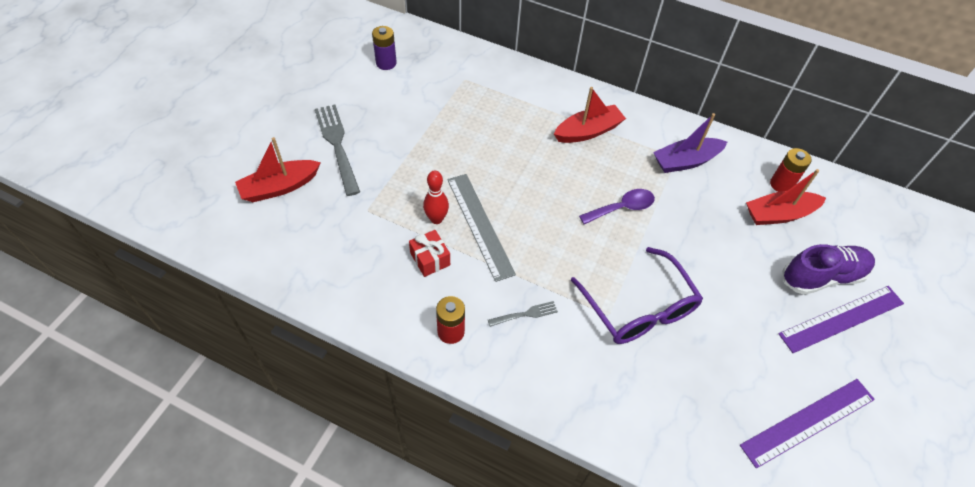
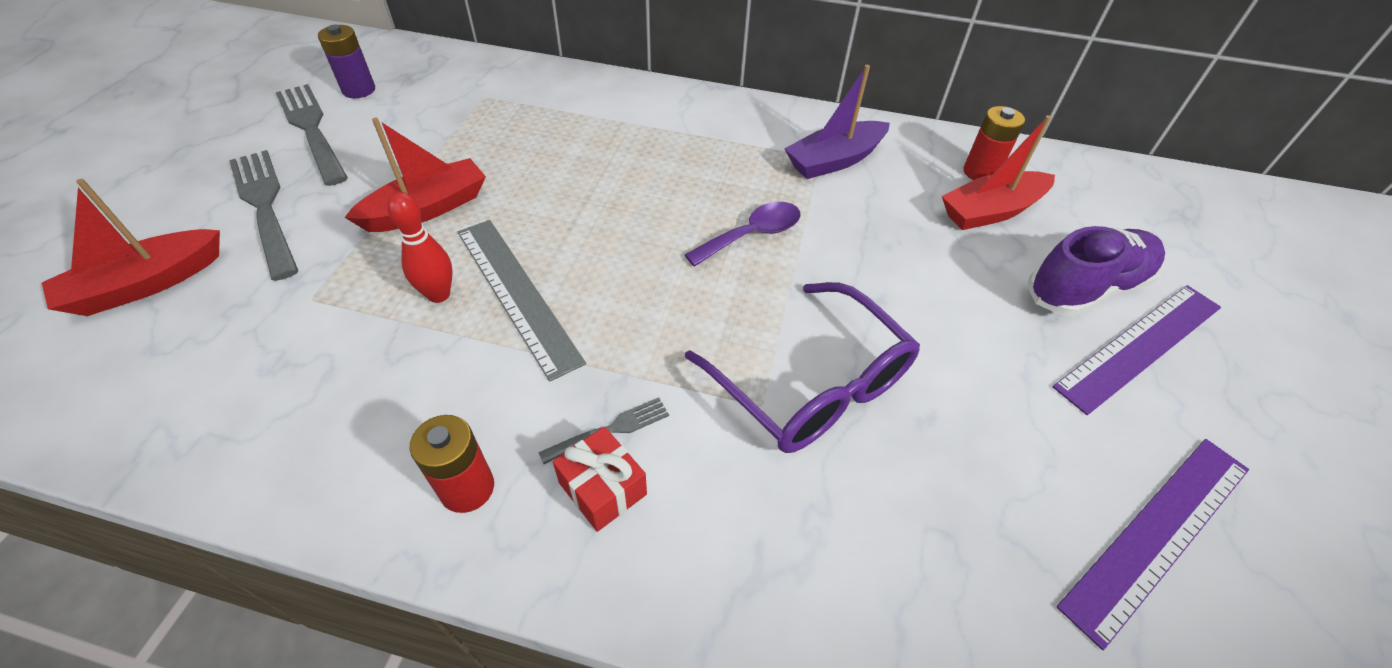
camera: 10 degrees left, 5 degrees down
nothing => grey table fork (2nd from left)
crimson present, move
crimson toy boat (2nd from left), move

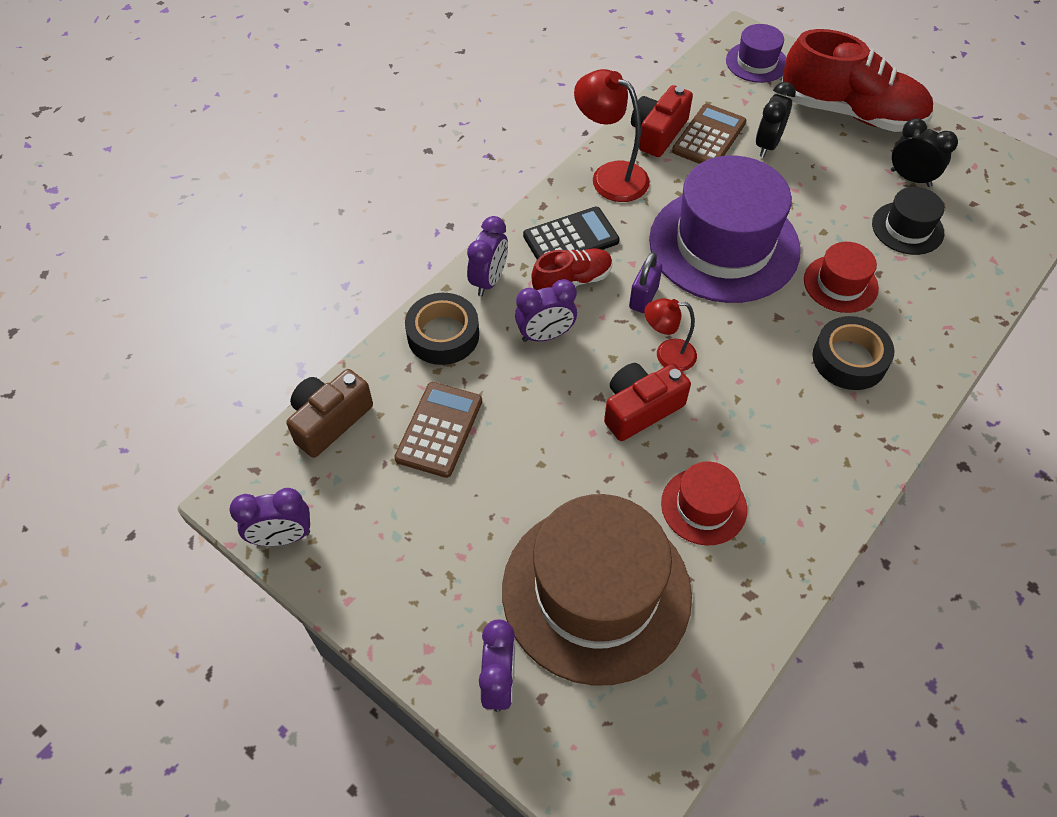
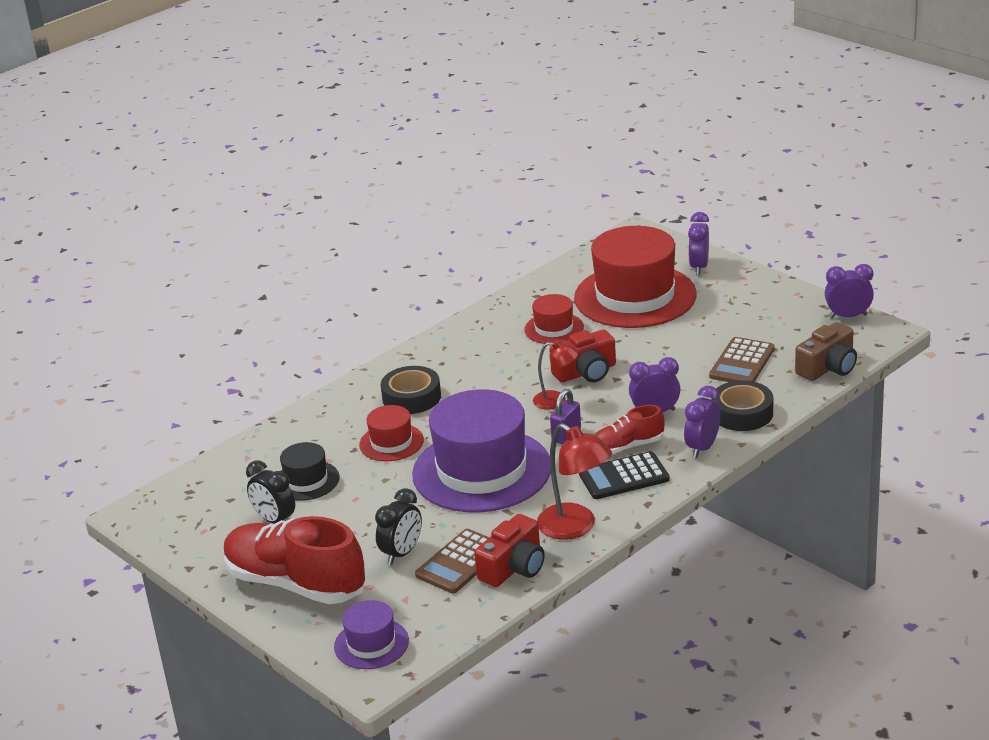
camera: 170 degrees left, 25 degrees down
brown hat => crimson hat (3rd from left)

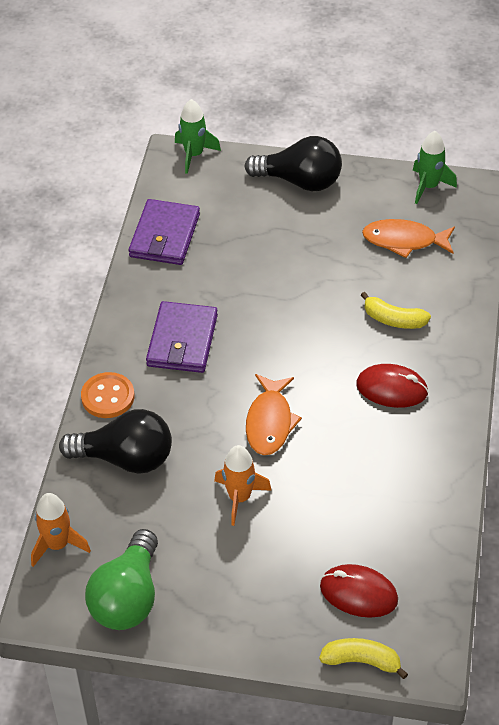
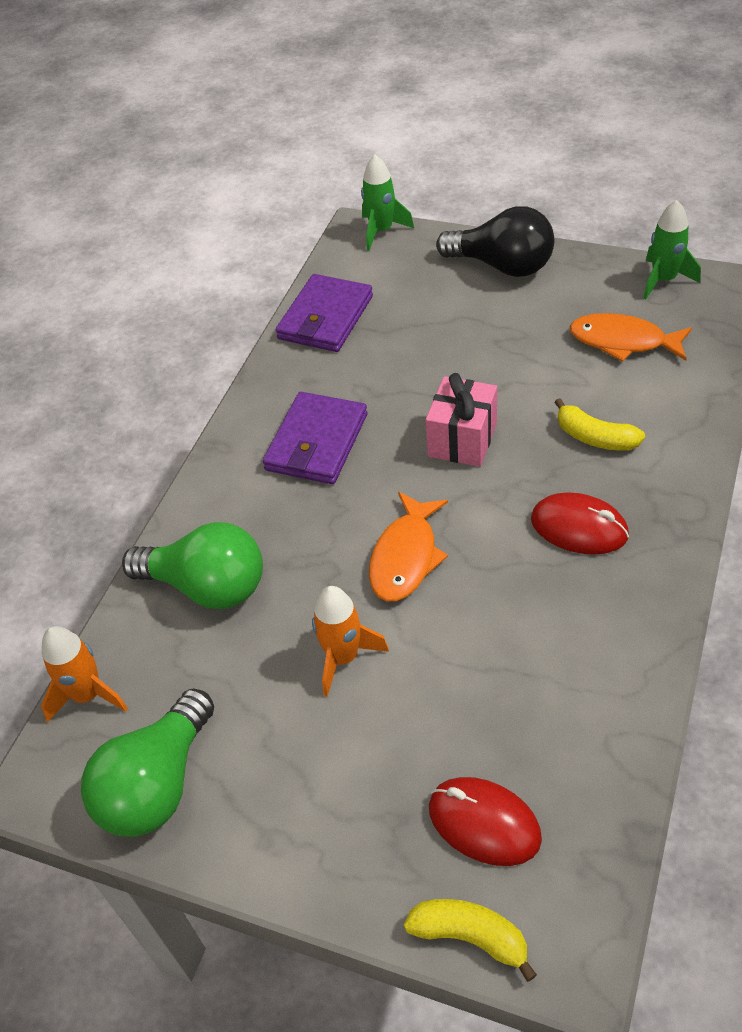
camera: 15 degrees right, 0 degrees up
bright orange sewing button => nothing
nothing => pink present
ebony bulb (1st from left) => emerald bulb (2nd from left)

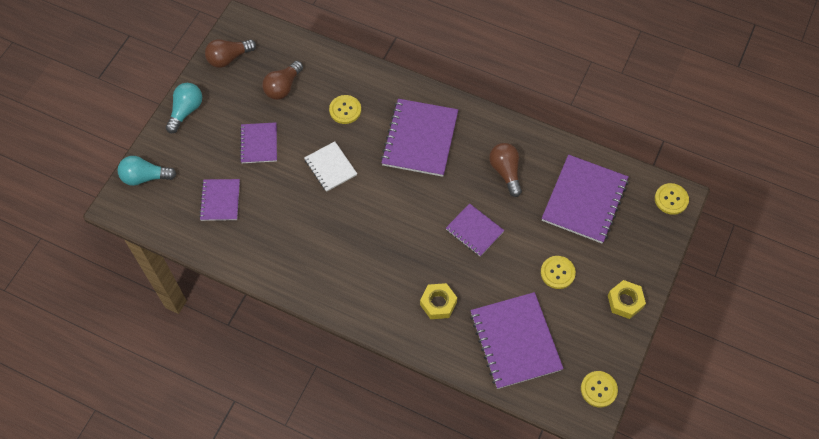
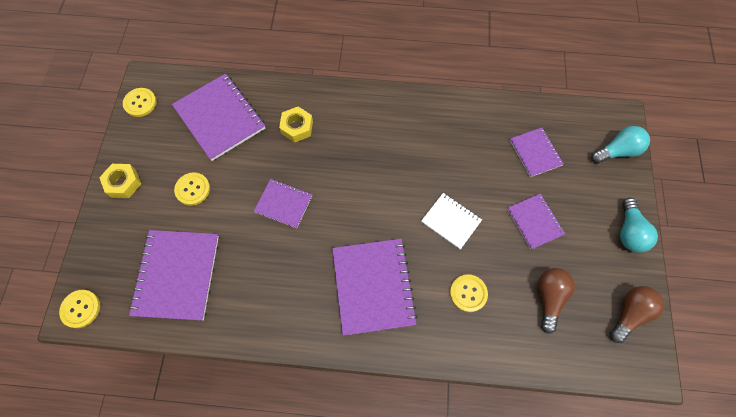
camera: 160 degrees right, 5 degrees up
brown bulb (3rd from left) => nothing

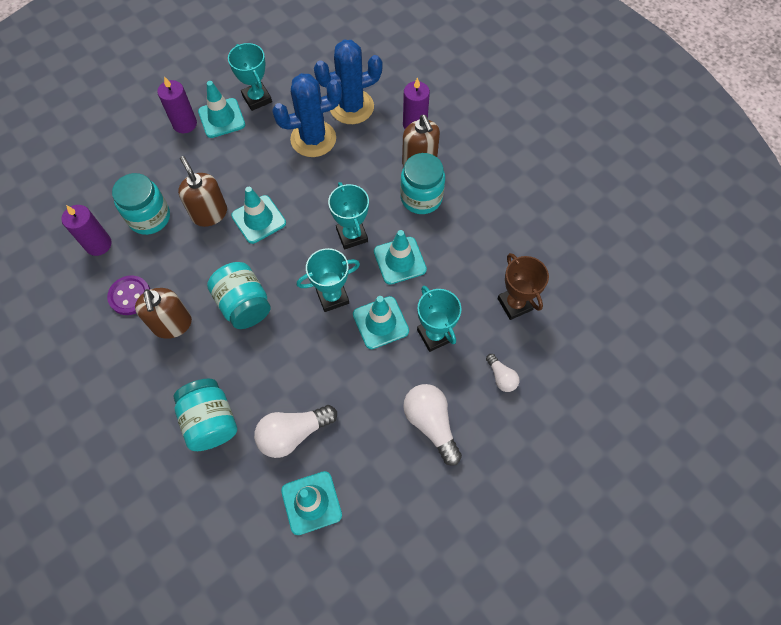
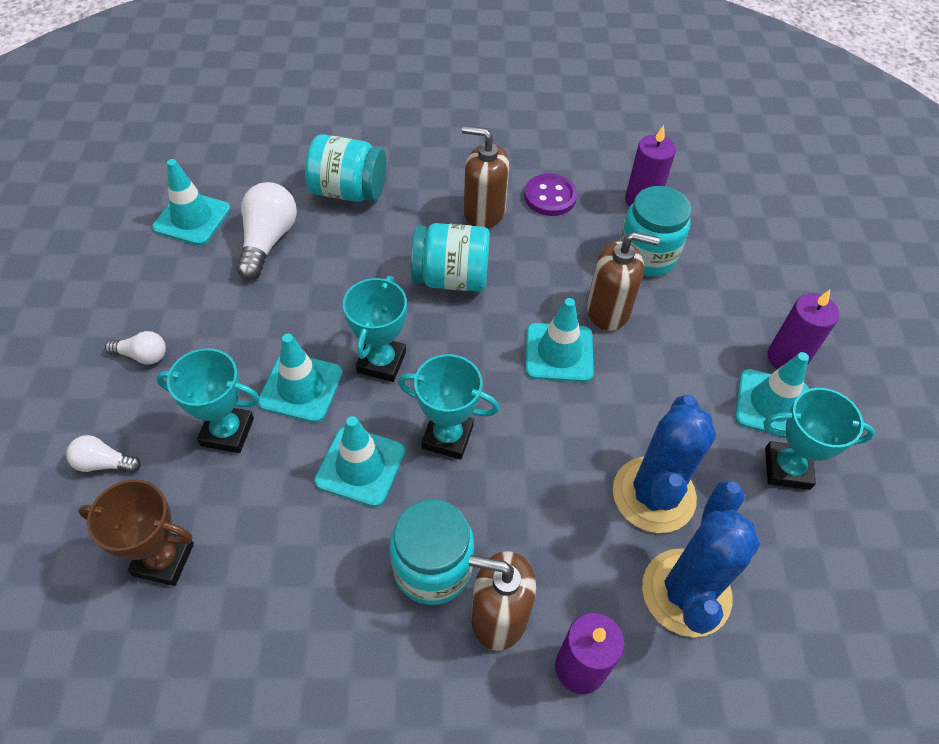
camera: 125 degrees right, 10 degrees down
pure white bulb (2nd from left), x0.55

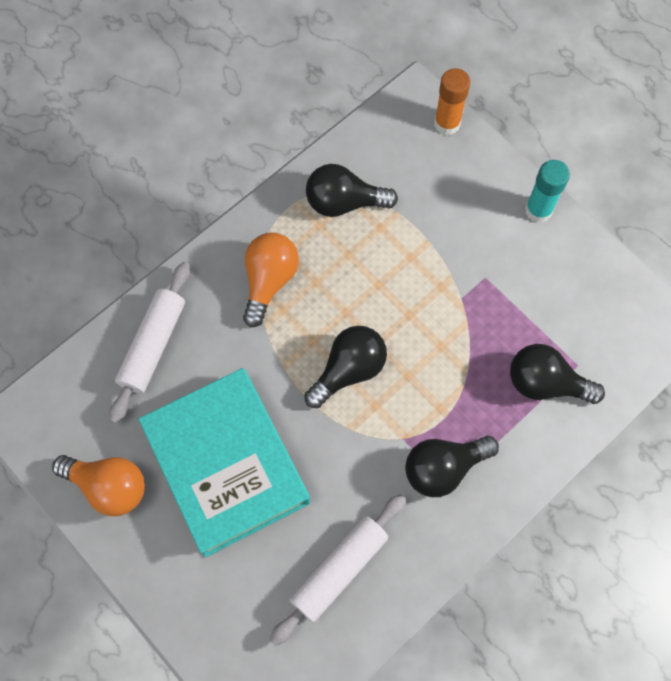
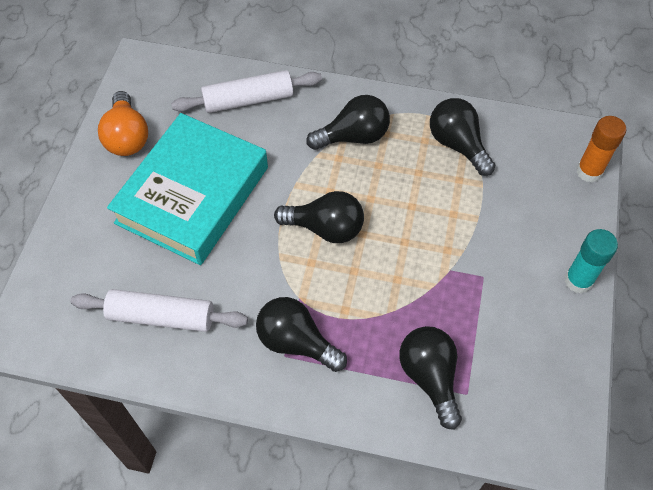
camera: 55 degrees right, 10 degrees down
bright orange bulb (2nd from left) => ebony bulb (3rd from left)

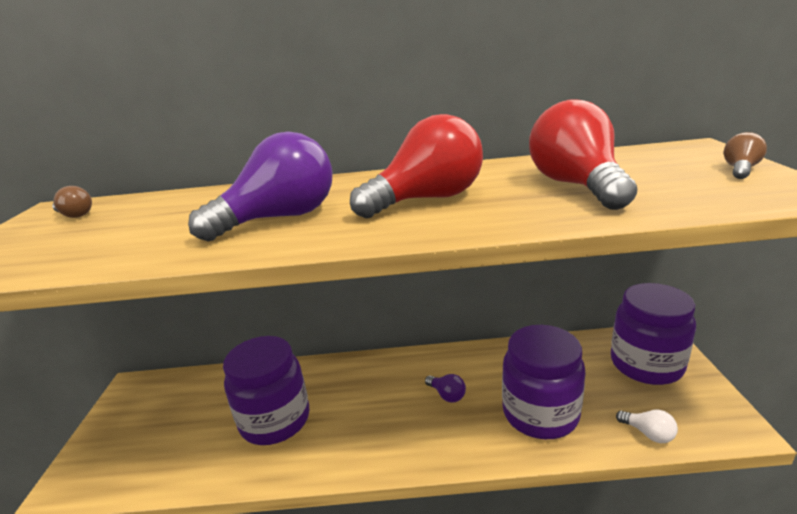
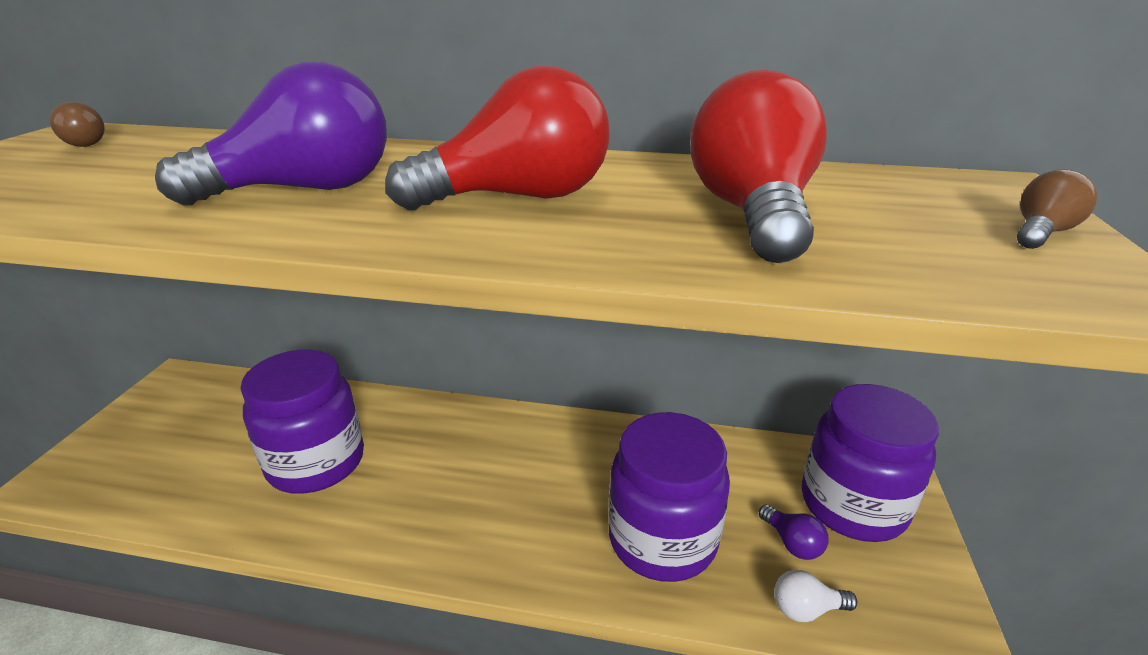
camera: 10 degrees right, 5 degrees up
purple bulb (2nd from left), move
pure white bulb, 120 degrees clockwise

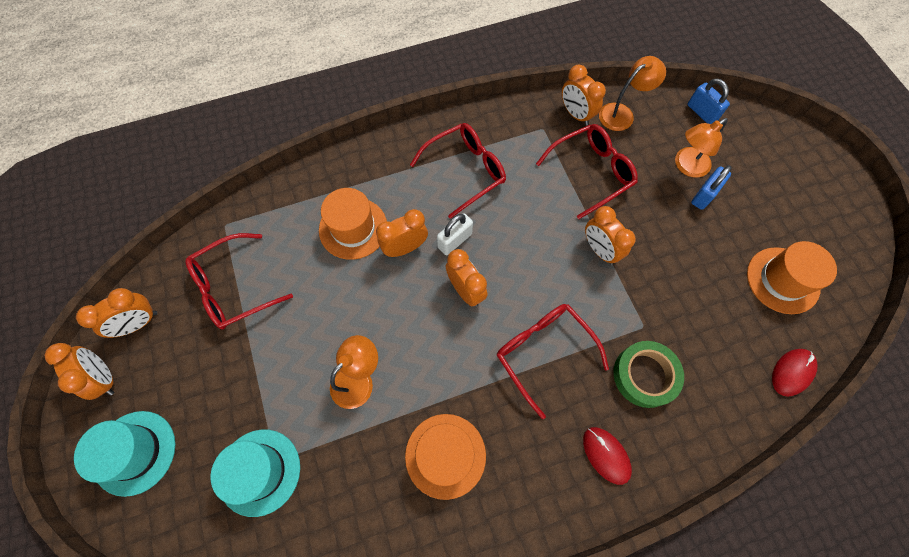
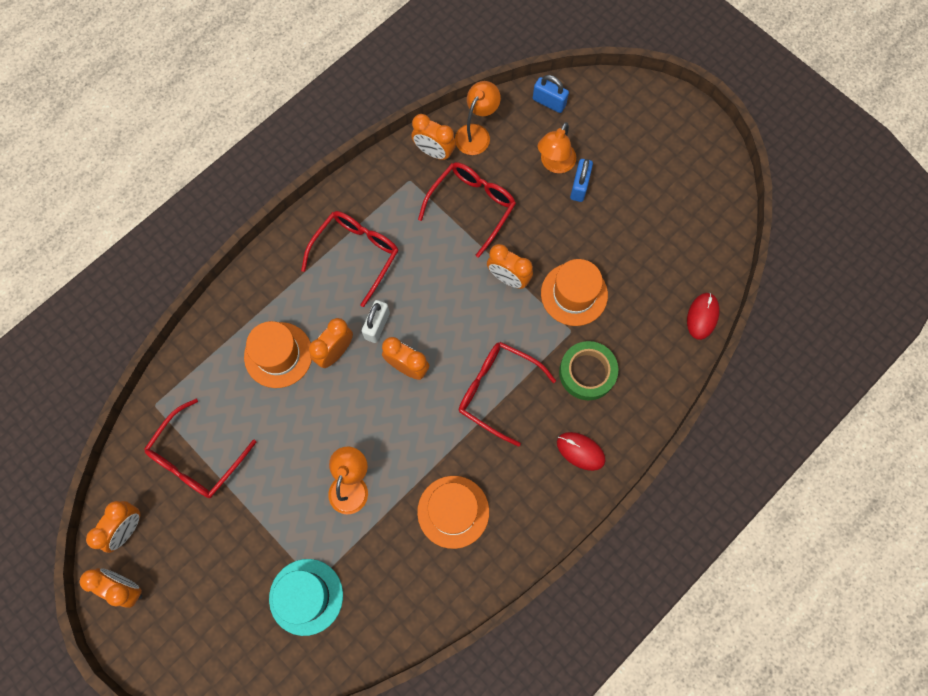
camera: 25 degrees left, 5 degrees up
aqua hat (1st from left) => nothing
bright orange hat (3rd from left), move

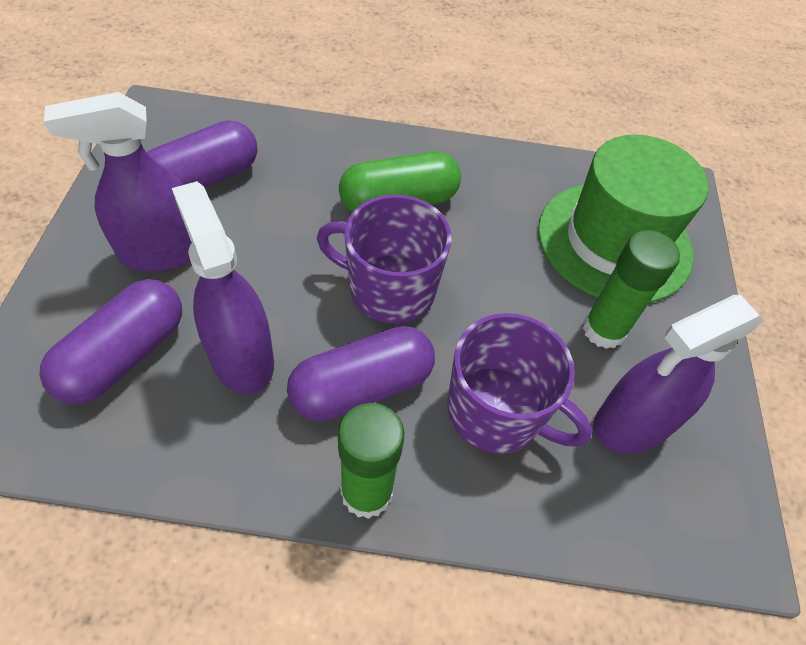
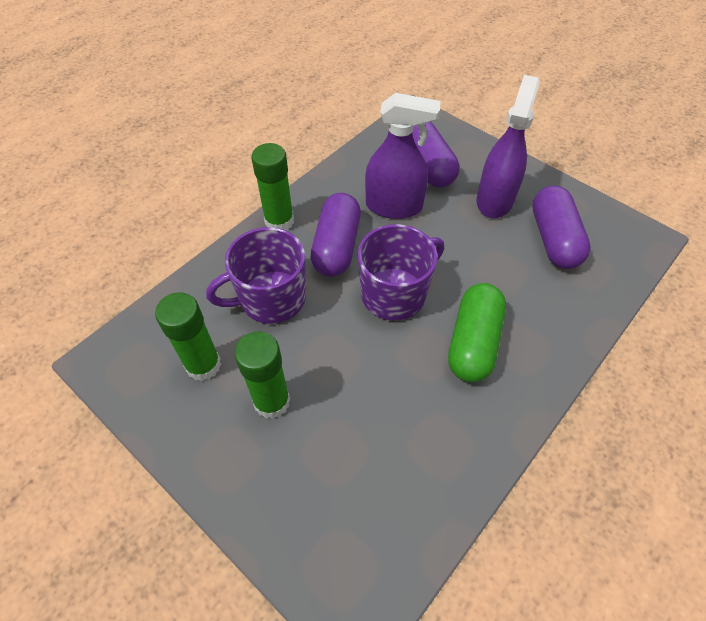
camera: 130 degrees right, 0 degrees up
emerald hat => nothing
purple spray bottle (3rd from left) => emerald glue stick (1st from left)

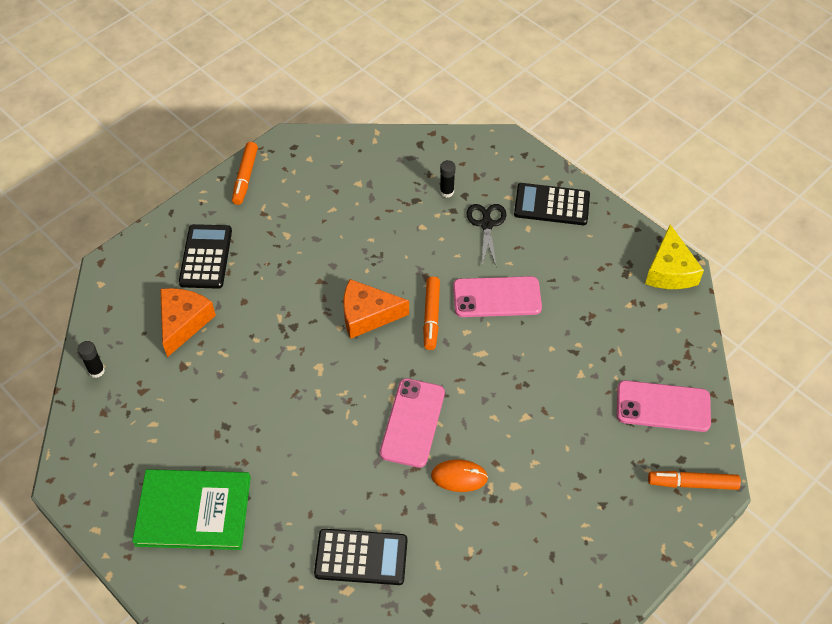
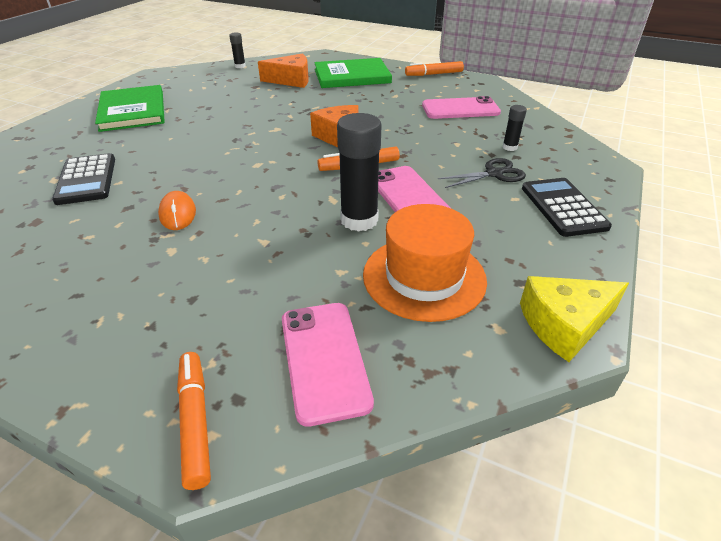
camera: 70 degrees right, 15 degrees down
nothing => ebony glue stick (2nd from left)
nothing => bright orange hat
pink mobile phone (1st from left in the first image) => pink mobile phone (3rd from left), move
ebony adding machine (1st from left) => emerald hardback (2nd from left)

